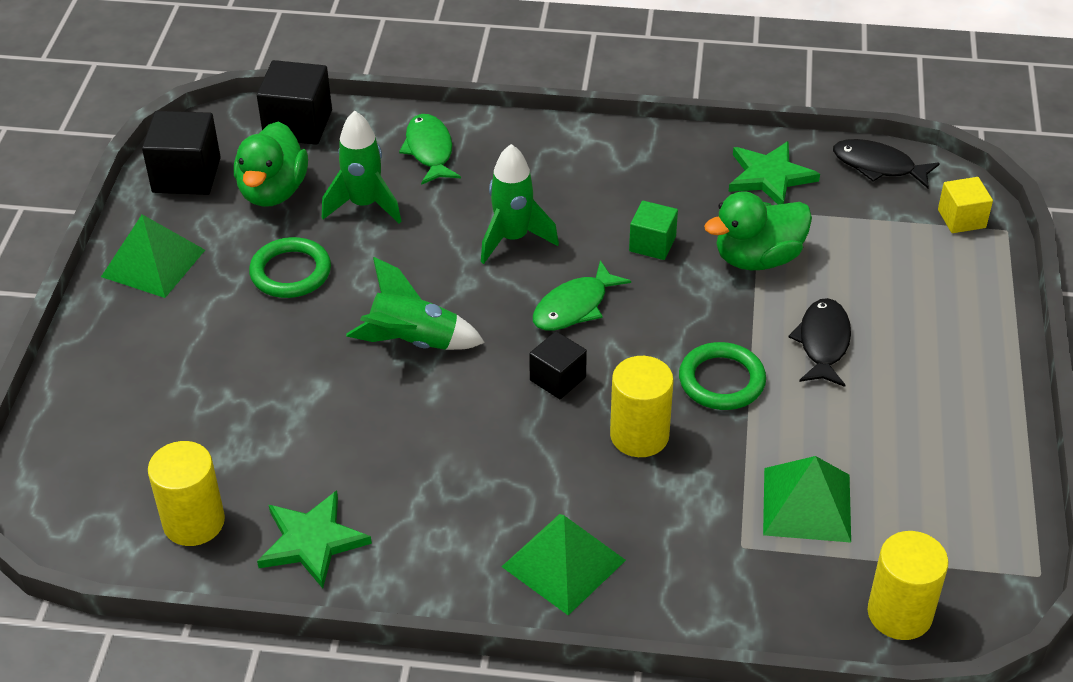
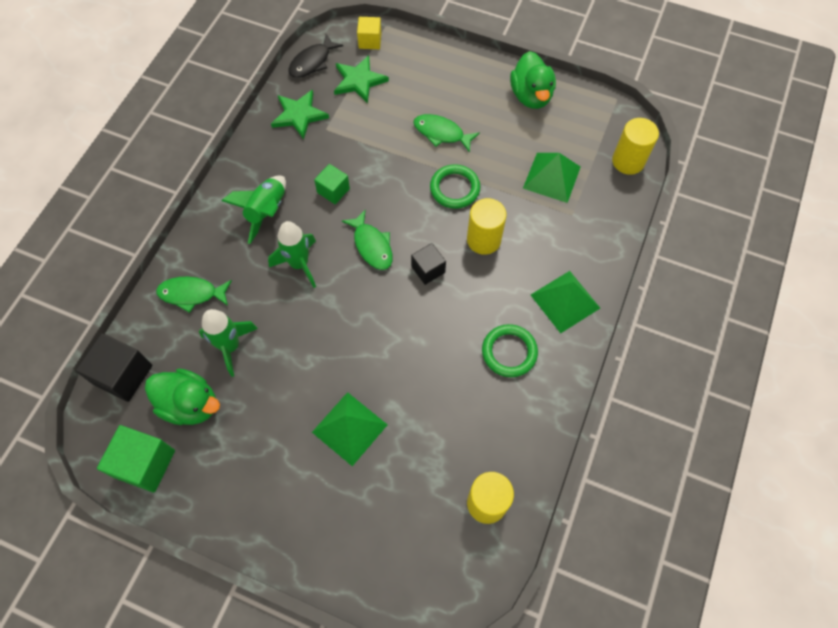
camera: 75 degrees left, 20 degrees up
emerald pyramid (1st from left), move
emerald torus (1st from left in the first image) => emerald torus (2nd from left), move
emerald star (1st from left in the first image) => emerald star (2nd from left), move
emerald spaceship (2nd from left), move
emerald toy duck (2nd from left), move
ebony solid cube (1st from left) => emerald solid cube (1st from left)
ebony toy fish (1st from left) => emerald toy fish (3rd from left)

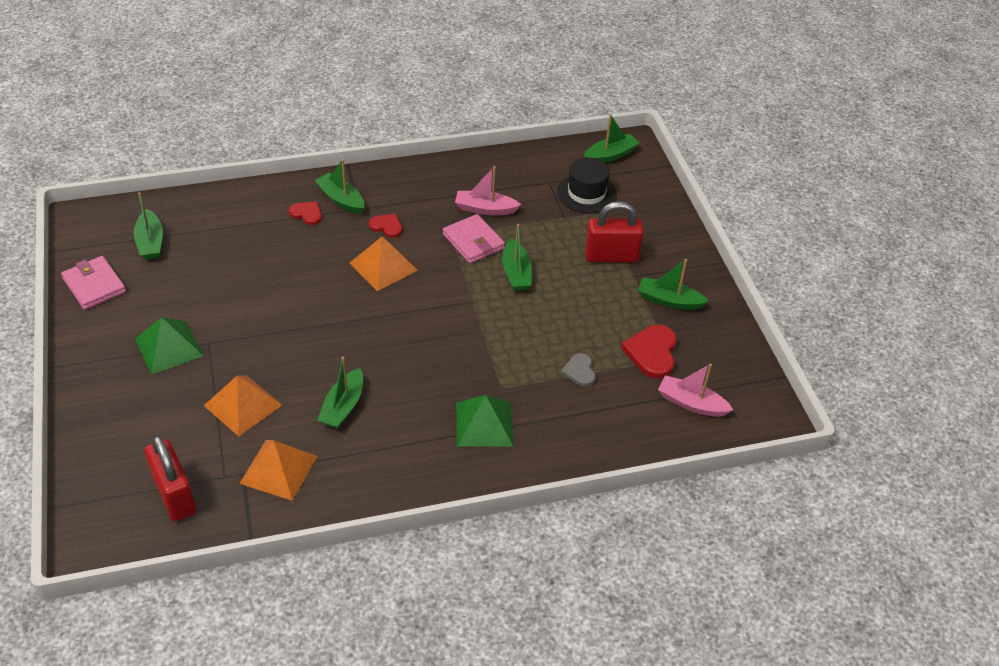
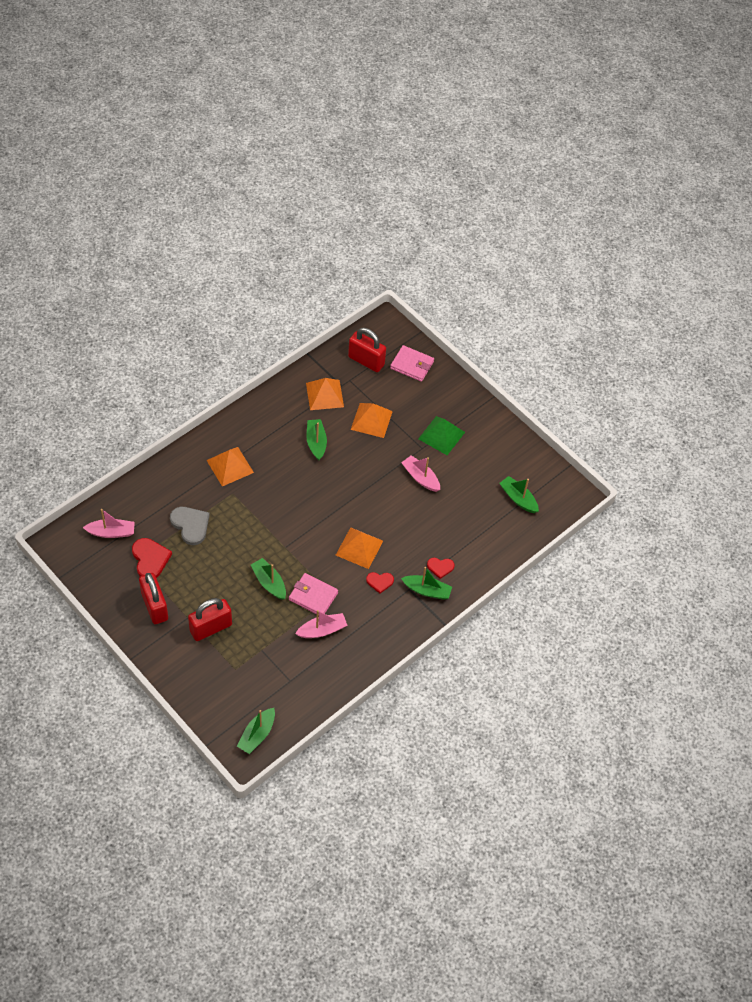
camera: 150 degrees right, 10 degrees up
ebony hat => nothing
nothing => pink toy boat (3rd from left)
pink wallet (1st from left in the first image) => pink wallet (2nd from left), move
emerald toy boat (6th from left) => crimson lock (1st from left)
emerald pyramid (2nd from left) => bright orange pyramid (1st from left)
grey heart, x1.68

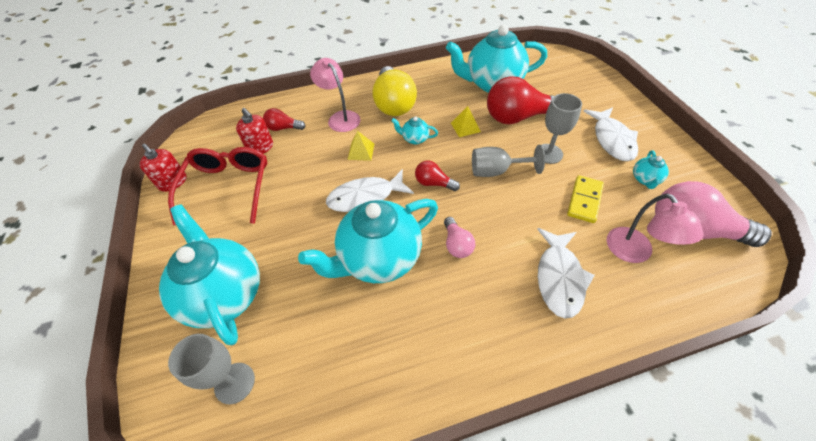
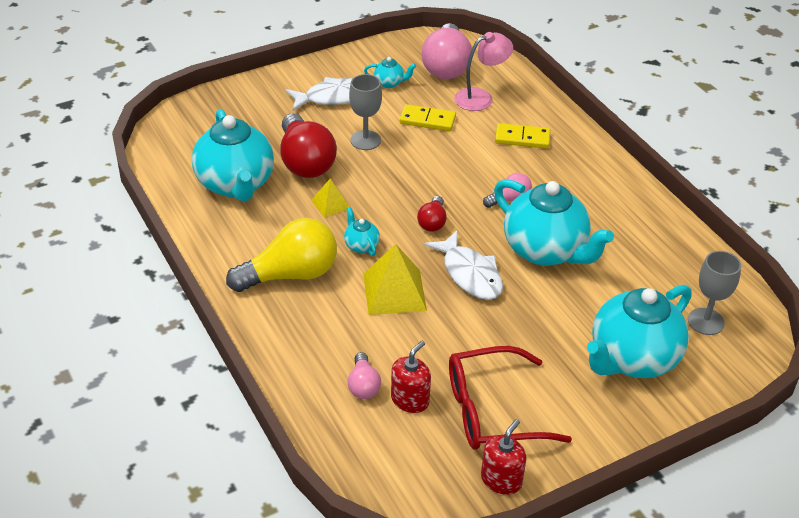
camera: 105 degrees left, 10 degrees down
pink desk lamp (1st from left) => nothing
grey chalice (2nd from left) => nothing
pure white toy fish (2nd from left) => bright yellow domino piece (2nd from left)
crimson bulb (1st from left) => pink bulb (1st from left)
aqua teapot (3rd from left in the first image) => aqua teapot (2nd from left), 150 degrees clockwise
bright yellow pyramid (1st from left in the first image) => bright yellow pyramid (2nd from left), x1.81

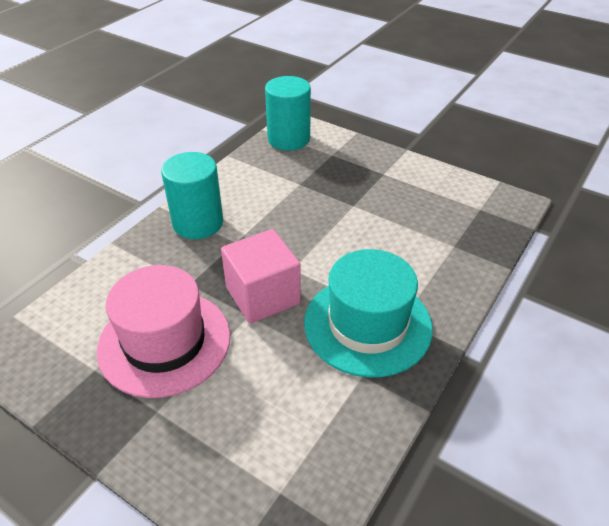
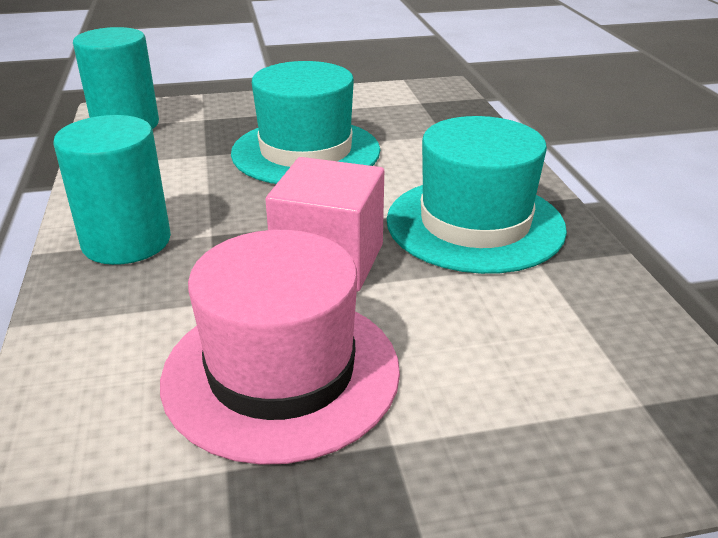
camera: 45 degrees left, 10 degrees down
nothing => aqua hat (1st from left)

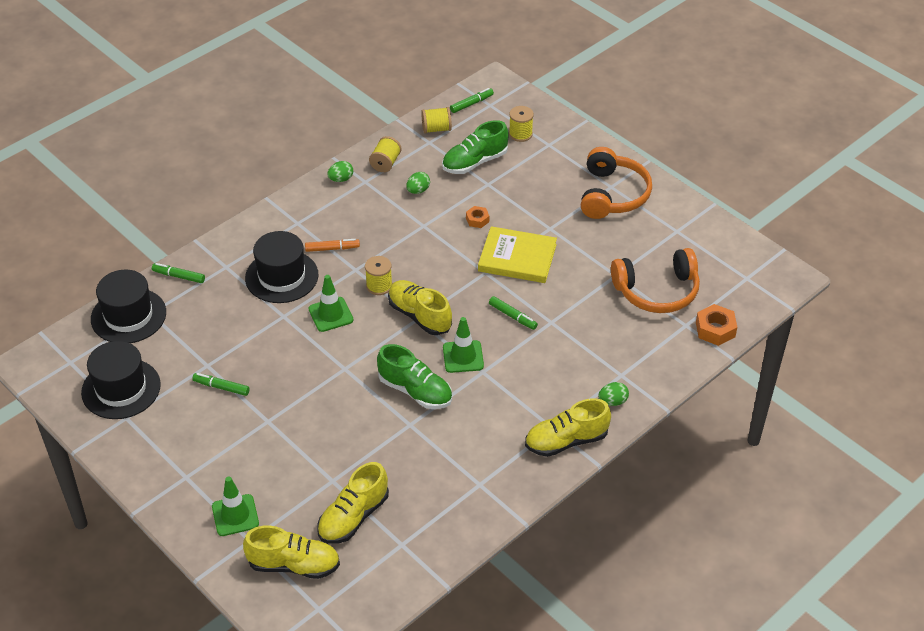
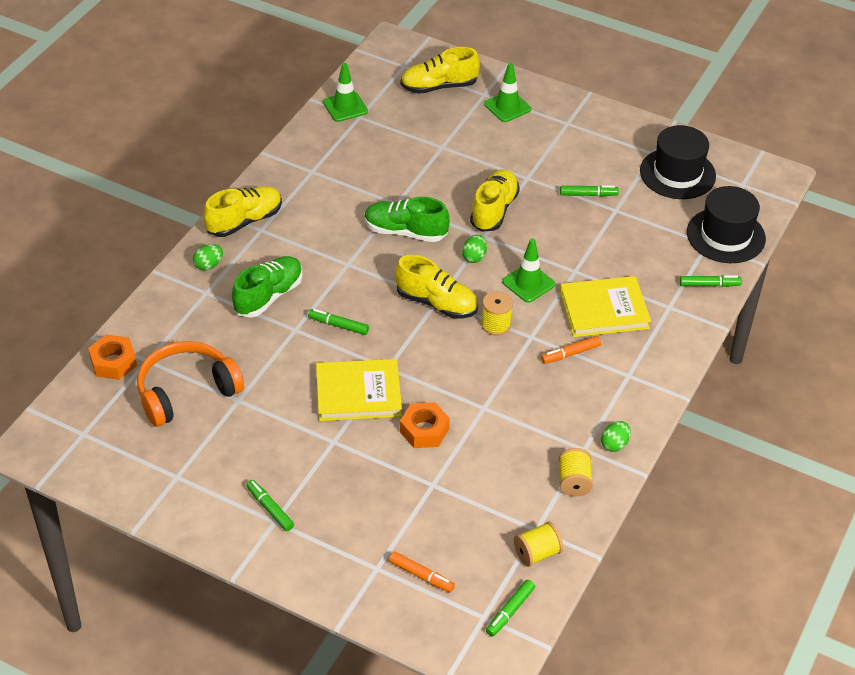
camera: 160 degrees right, 0 degrees up
bright yellow sneaker (2nd from left in the first image) => bright yellow sneaker (4th from left), move
emerald egg (2nd from left), move
emerald sneaker (2nd from left in the first image) => emerald sneaker (1st from left), move
emerald safety cone (3rd from left in the first image) => emerald safety cone (1st from left), move
ebony hat (3rd from left) => bright yellow hardback (2nd from left)
bright yellow reel of thread (4th from left) => bright orange marker pen (1st from left)
bright orange over-ear headphones (1st from left) => emerald marker pen (1st from left)
bright orange nut (1st from left in the first image) => bright orange nut (2nd from left), x1.64

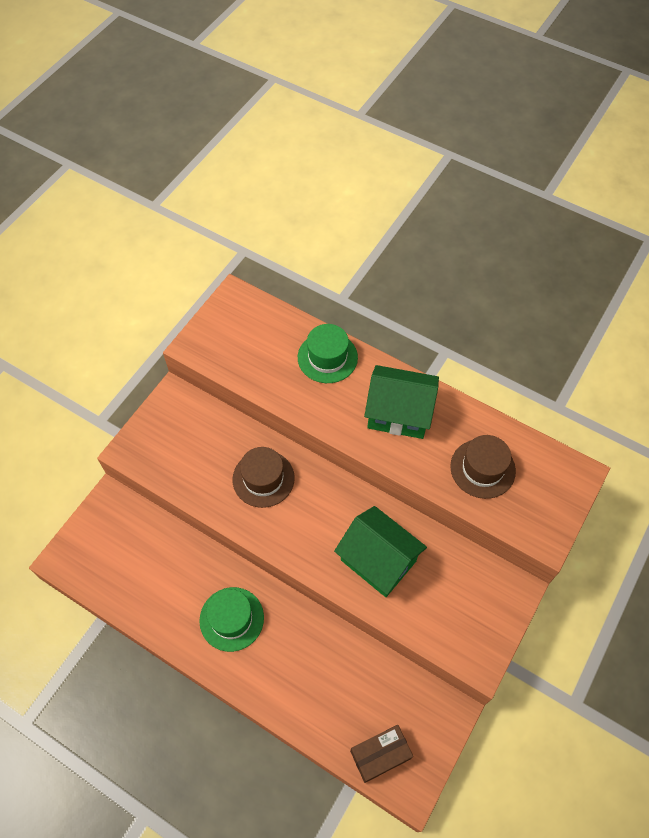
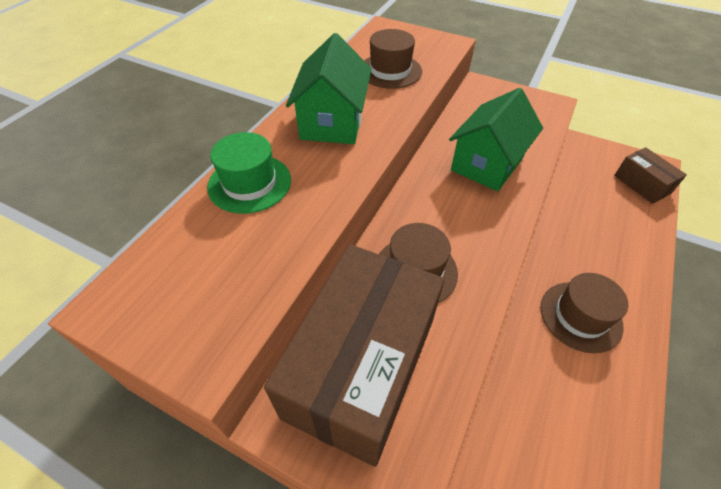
camera: 95 degrees left, 10 degrees down
nothing => brown parcel (1st from left)
emerald hat (1st from left) => brown hat (3rd from left)

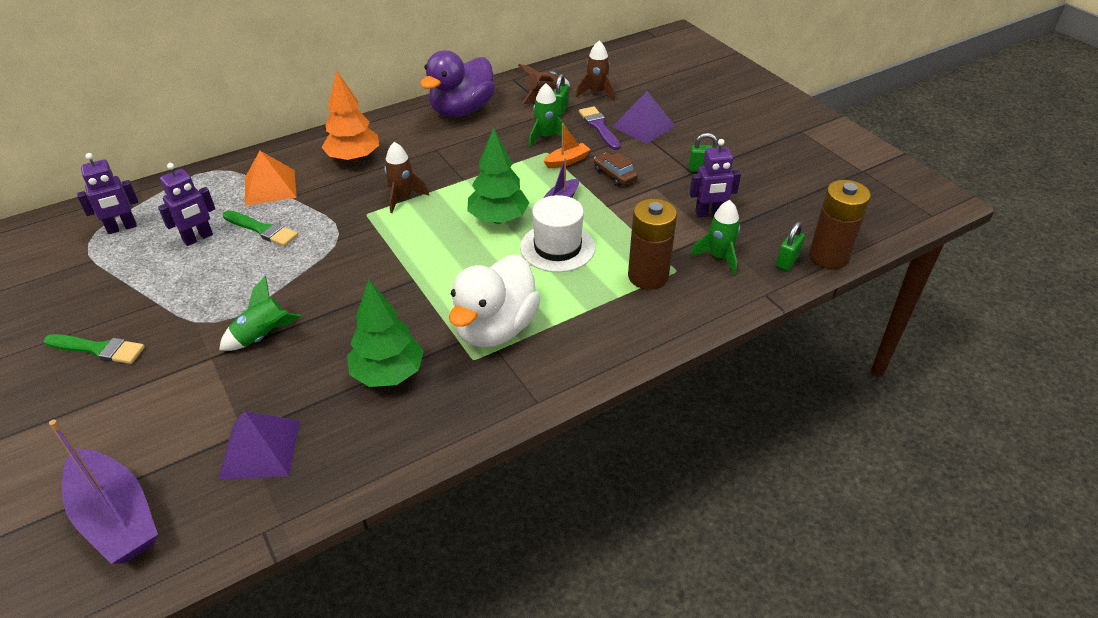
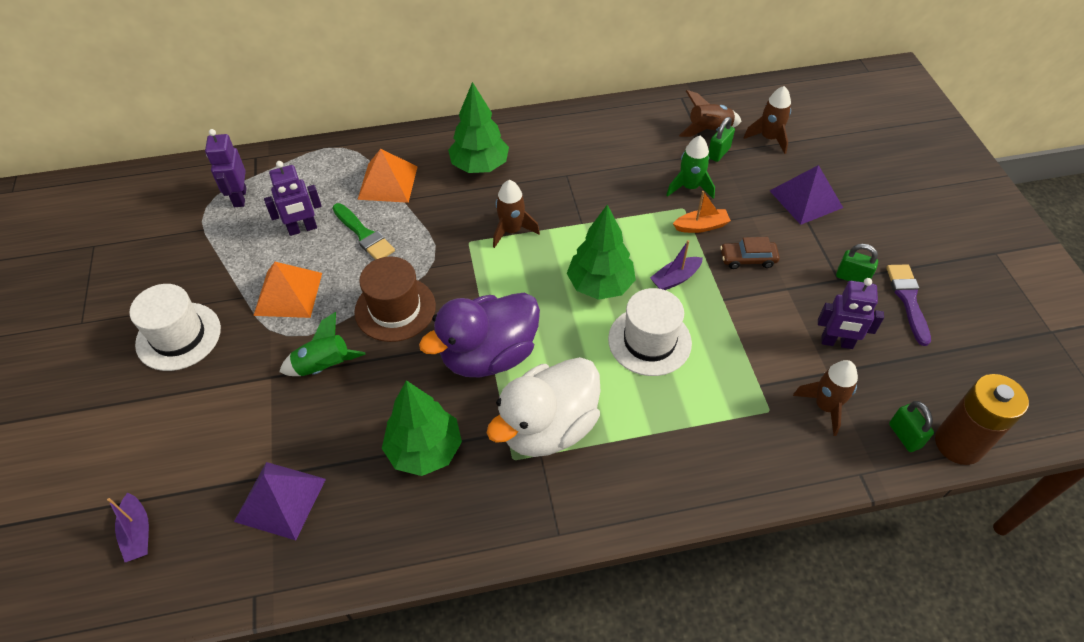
camera: 20 degrees right, 10 degrees up
brown power cell (1st from left) => nothing
nothing => bright orange pyramid (1st from left)
nothing => brown hat
purple toy duck, move
purple brush, move
emerald brush (1st from left) => pure white hat (1st from left)
bright orange tree => emerald tree (2nd from left)
emerald spaceship (3rd from left) => brown spaceship (4th from left)
purple toy robot (1st from left), 90 degrees clockwise
brown automobile, 75 degrees counterclockwise
emerald lock (3rd from left), 75 degrees counterclockwise
purple toy boat (1st from left), x0.50

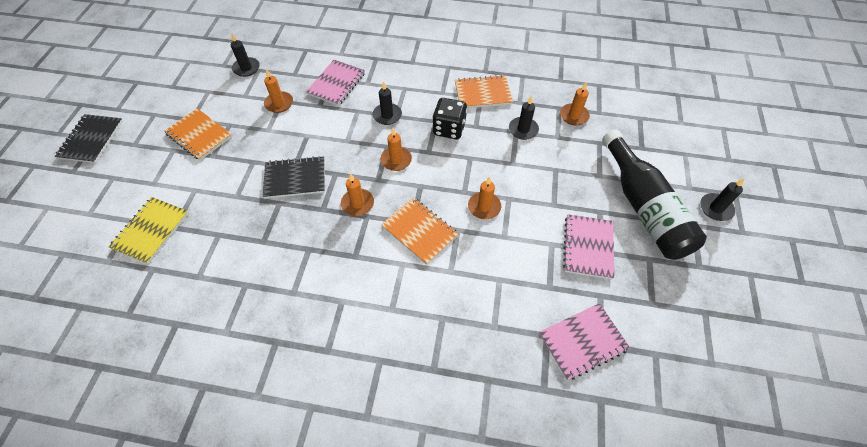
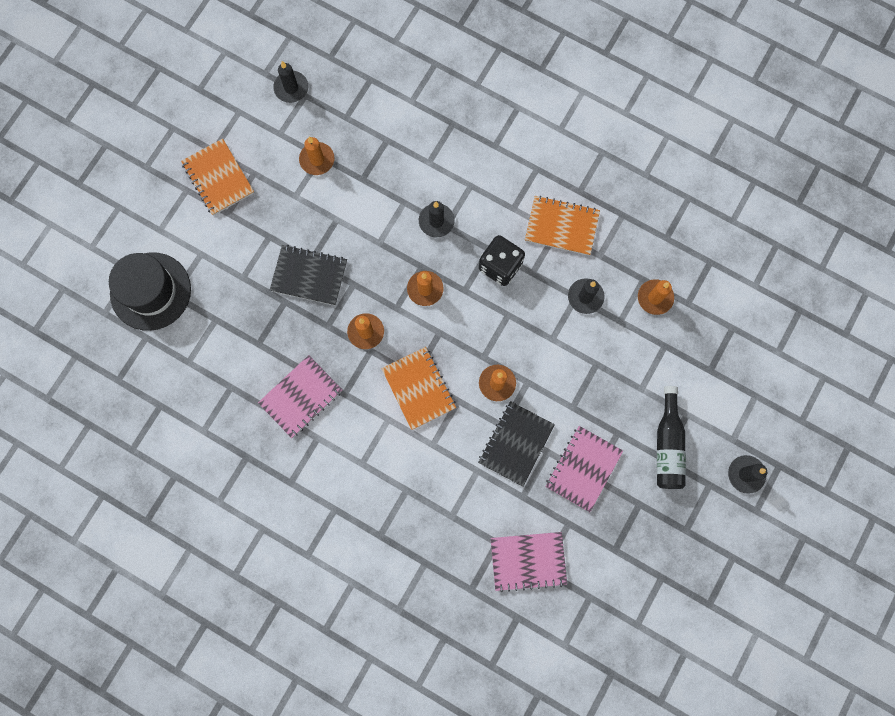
camera: 20 degrees right, 20 degrees up
ebony notebook (1st from left in the first image) => ebony notebook (2nd from left), move
pink notebook (1st from left), move
bright yellow notebook => ebony hat
ebony flask, x0.61

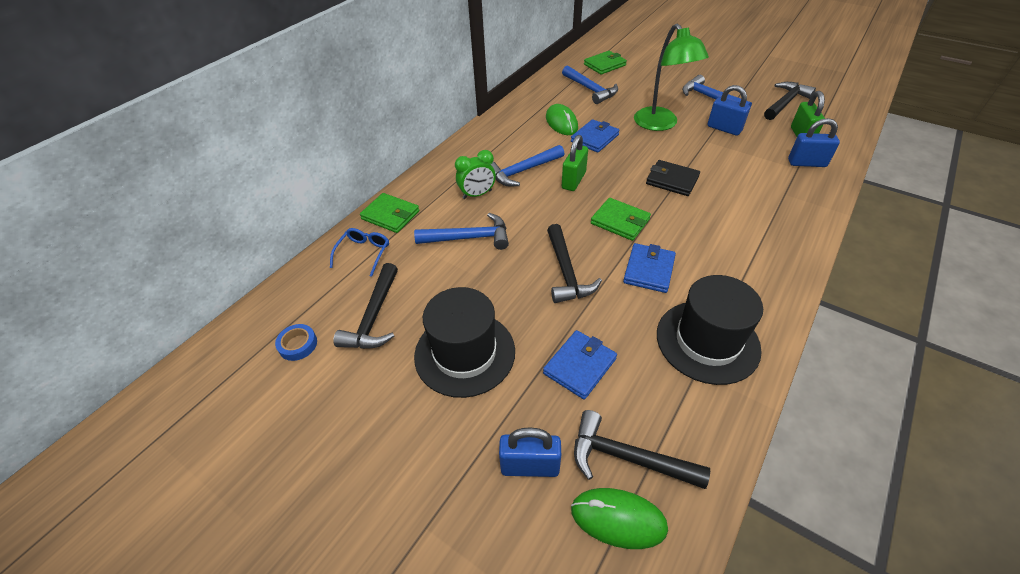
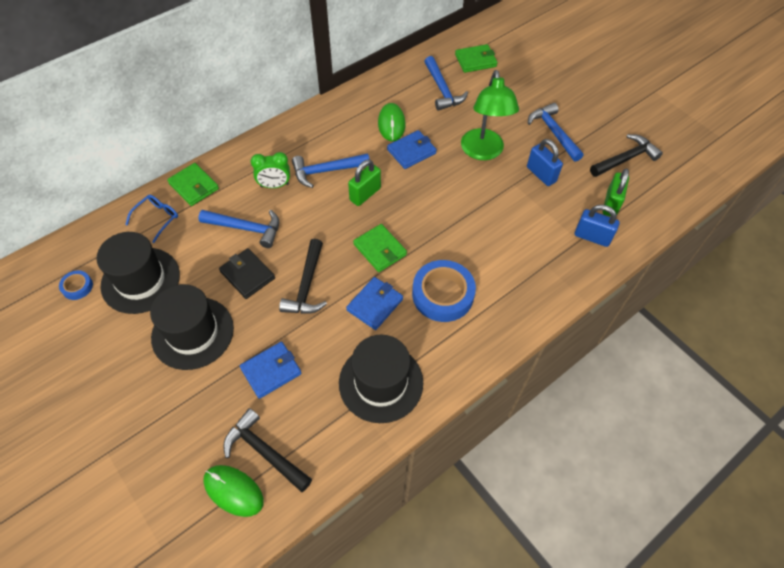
camera: 15 degrees right, 10 degrees up
cobalt lock (1st from left) => nothing
nothing => cobalt sticky tape (2nd from left)
ebony wallet, move
ebony carpenter's hammer (1st from left) => ebony hat (1st from left)

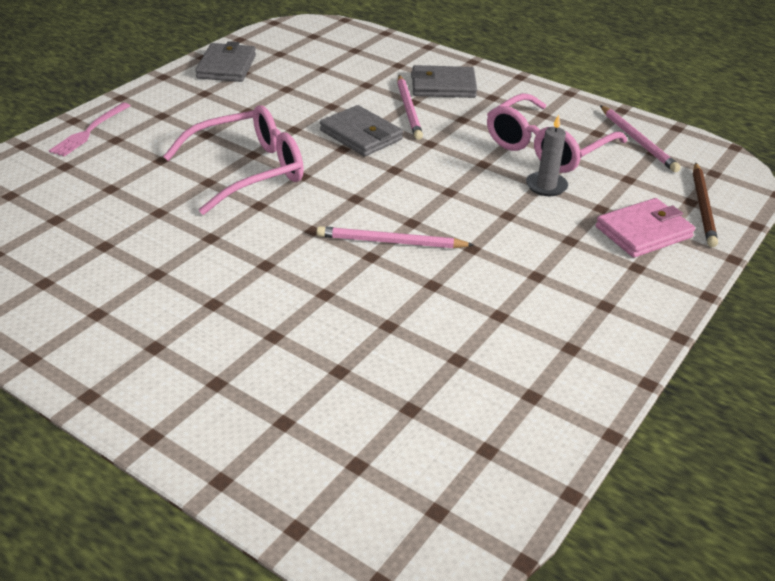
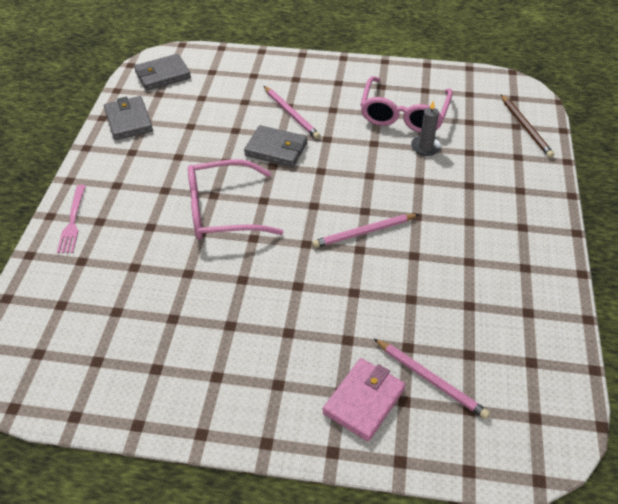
camera: 25 degrees left, 10 degrees up
grey wallet (3rd from left in the first image) => grey wallet (2nd from left), move
pink wallet, move
pink lead pencil (3rd from left), move
pink glasses (1st from left), 135 degrees counterclockwise

